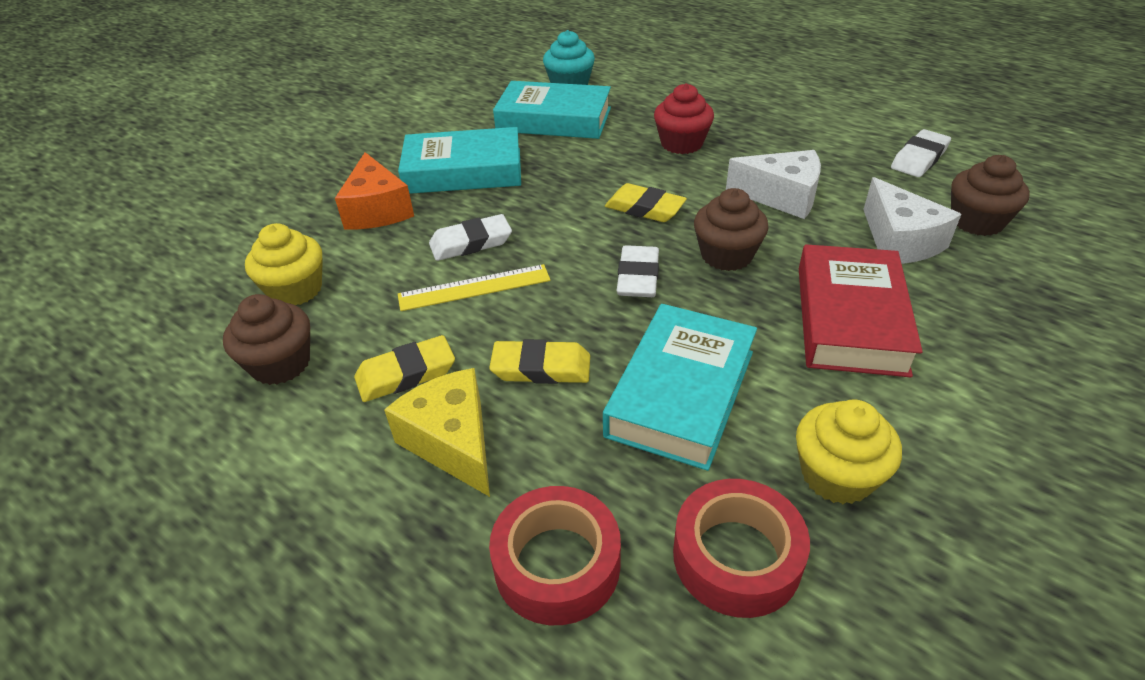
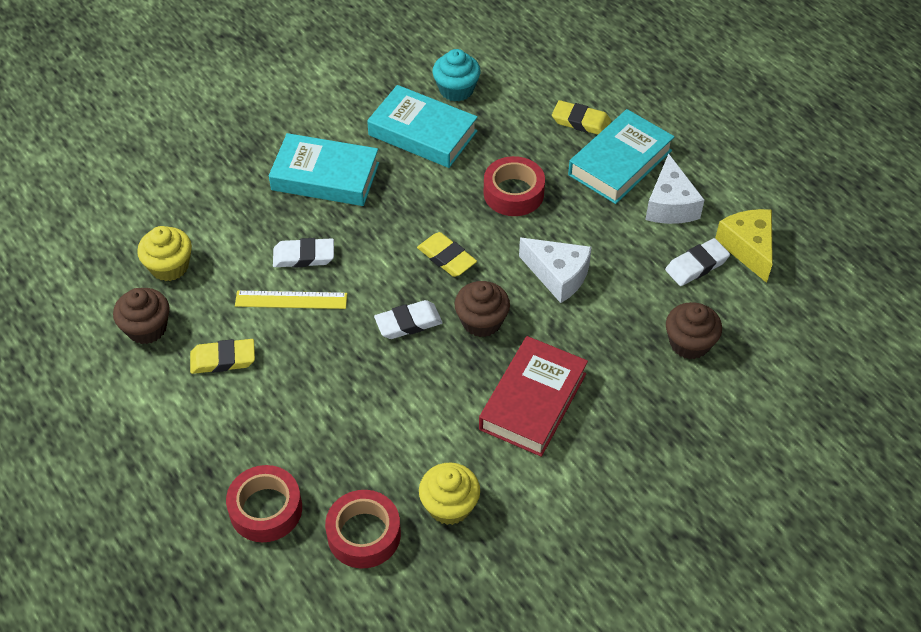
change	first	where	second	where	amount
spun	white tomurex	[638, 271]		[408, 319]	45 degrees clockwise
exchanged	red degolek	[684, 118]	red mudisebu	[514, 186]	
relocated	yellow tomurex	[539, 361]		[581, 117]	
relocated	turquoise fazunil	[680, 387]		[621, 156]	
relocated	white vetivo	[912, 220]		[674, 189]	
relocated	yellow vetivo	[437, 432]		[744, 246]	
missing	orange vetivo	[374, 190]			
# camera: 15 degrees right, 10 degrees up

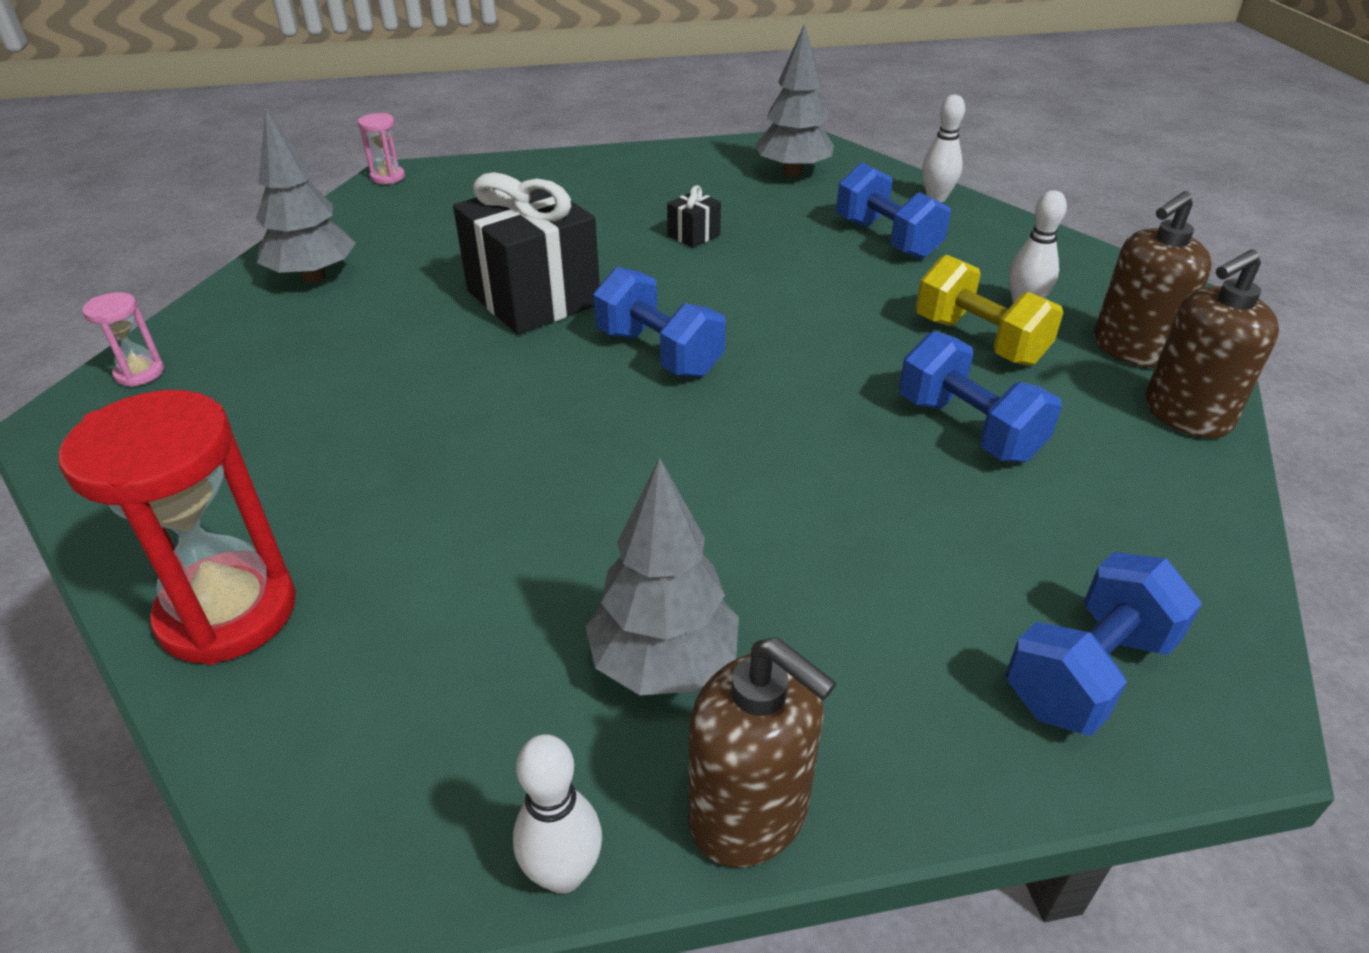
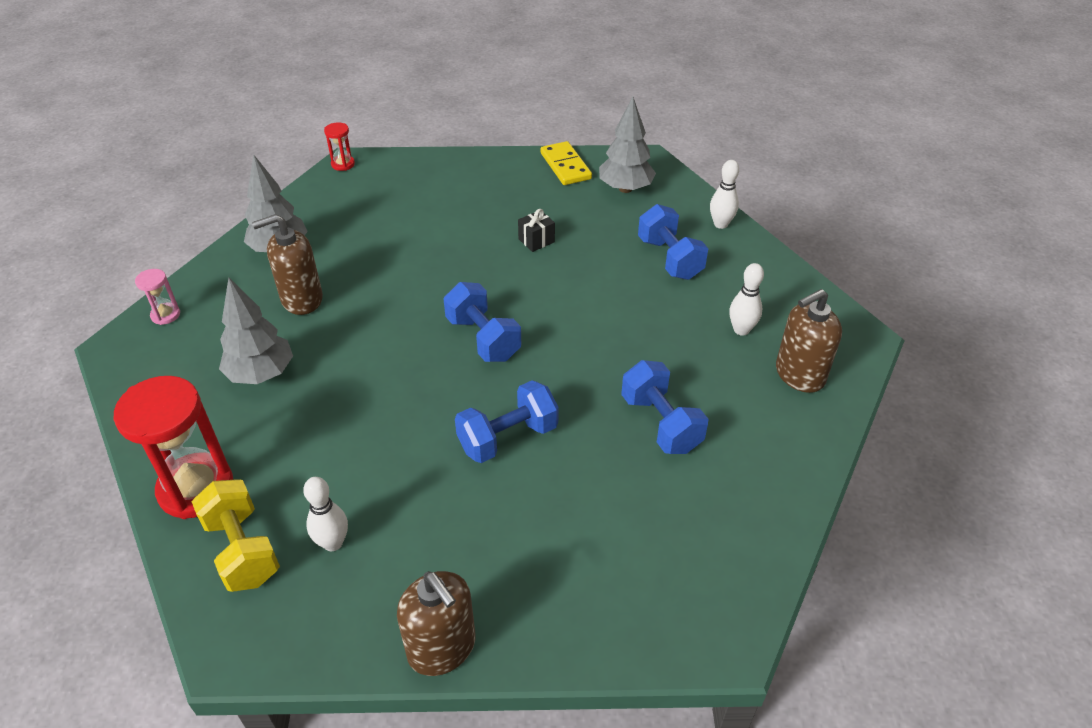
change	first	where	second	where	amount
relocated	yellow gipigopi	[989, 310]		[235, 535]	
relocated	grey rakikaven	[662, 576]		[256, 330]	
relocated	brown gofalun	[1212, 344]		[287, 264]	
relocated	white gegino	[557, 814]		[325, 514]	
colour	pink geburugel	[381, 148]	red geburugel	[339, 146]	
relocated	blue gipigopi	[1104, 644]		[507, 421]	
appeared			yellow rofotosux	[566, 163]	
missing	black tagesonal	[526, 253]			
# camera: 10 degrees right, 5 degrees up

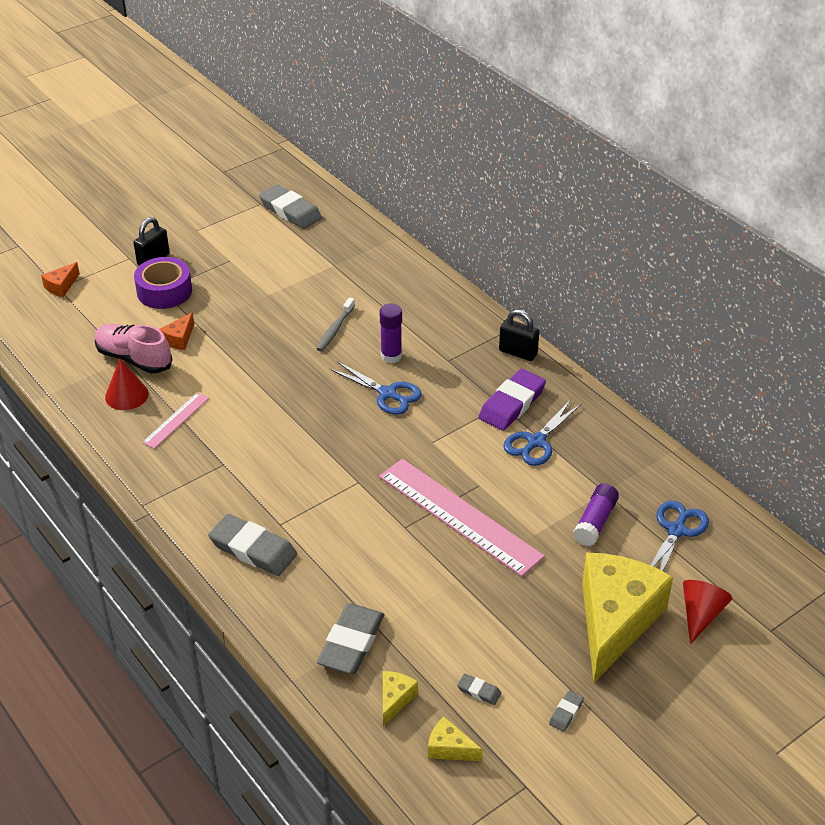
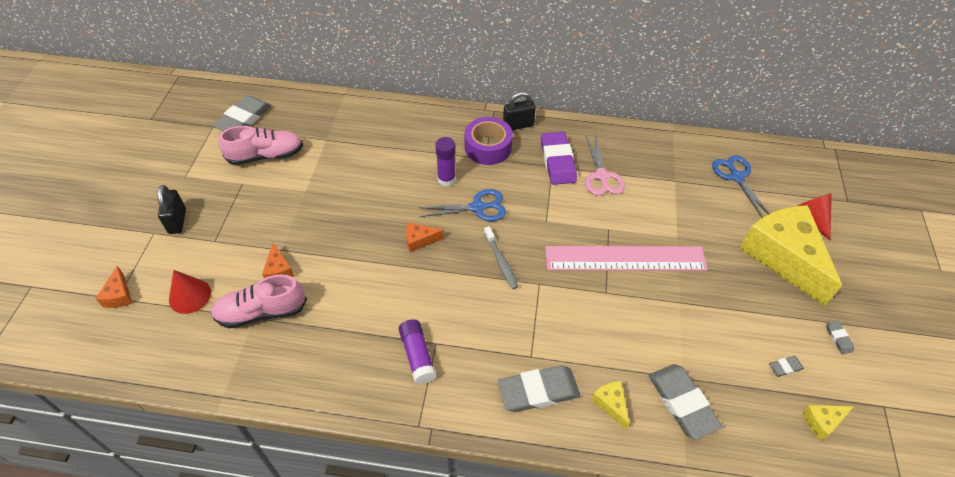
change	first	where	second	where	amount
relocated	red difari	[127, 384]		[190, 292]	
spun	grey tomurex	[290, 206]		[241, 113]	60 degrees counterclockwise
appeared			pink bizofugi	[261, 145]	
relocated	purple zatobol	[596, 514]		[417, 352]	
appeared			orange vetivo	[425, 237]	
relocated	purple mudisebu	[163, 283]		[489, 141]	
relocated	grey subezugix	[335, 324]		[501, 257]	
colour	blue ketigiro	[542, 433]	pink ketigiro	[605, 165]	
relocated	yellow vetivo	[400, 698]		[610, 405]	
missing	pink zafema	[175, 421]			
# camera: 45 degrees left, 10 degrees up

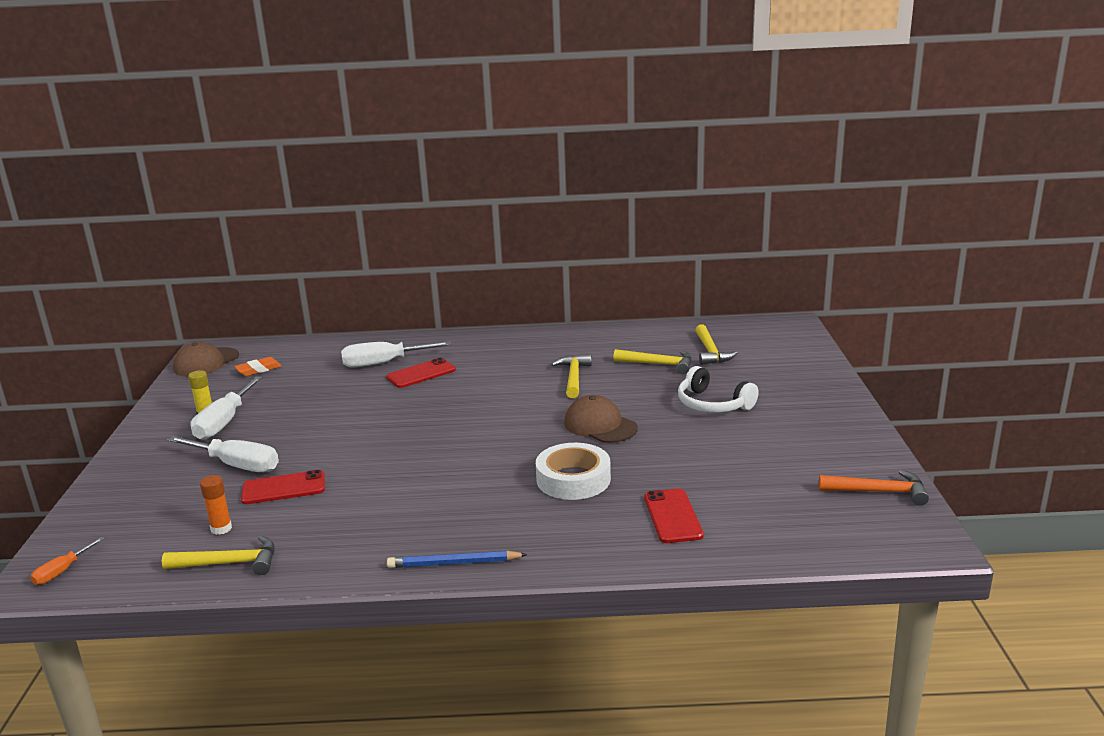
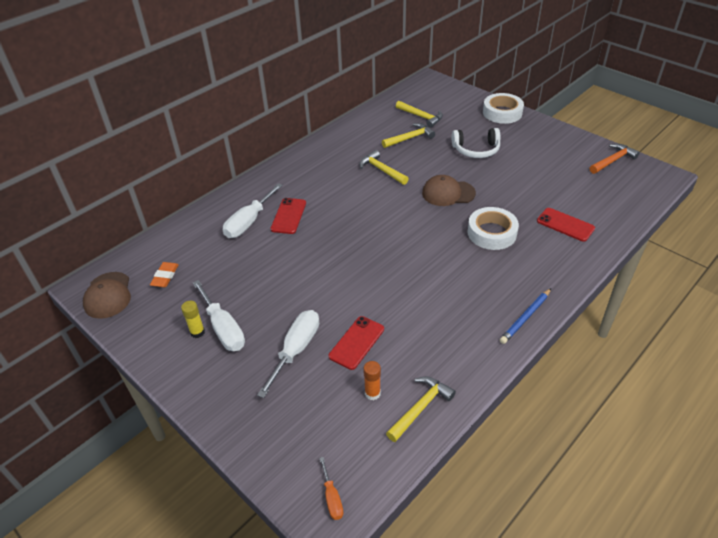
change	first	where	second	where	amount
spun	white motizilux	[223, 454]		[288, 354]	45 degrees counterclockwise
appeared			white mudisebu	[503, 108]	
# camera: 45 degrees left, 20 degrees up

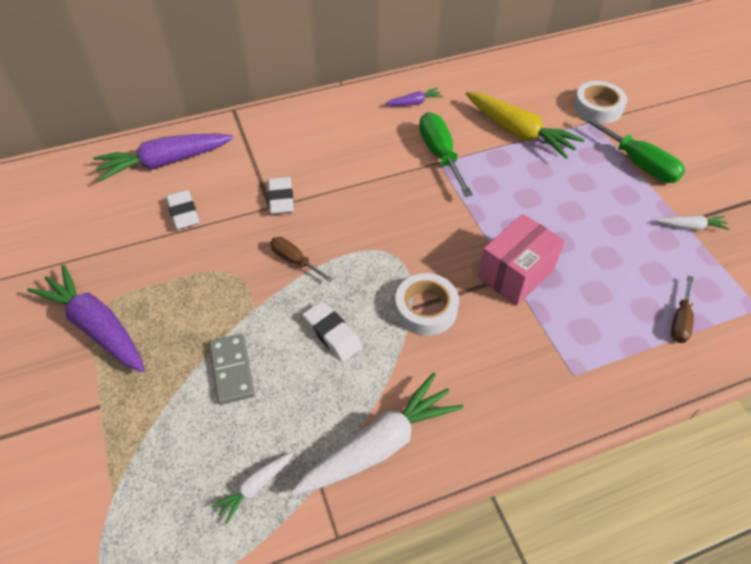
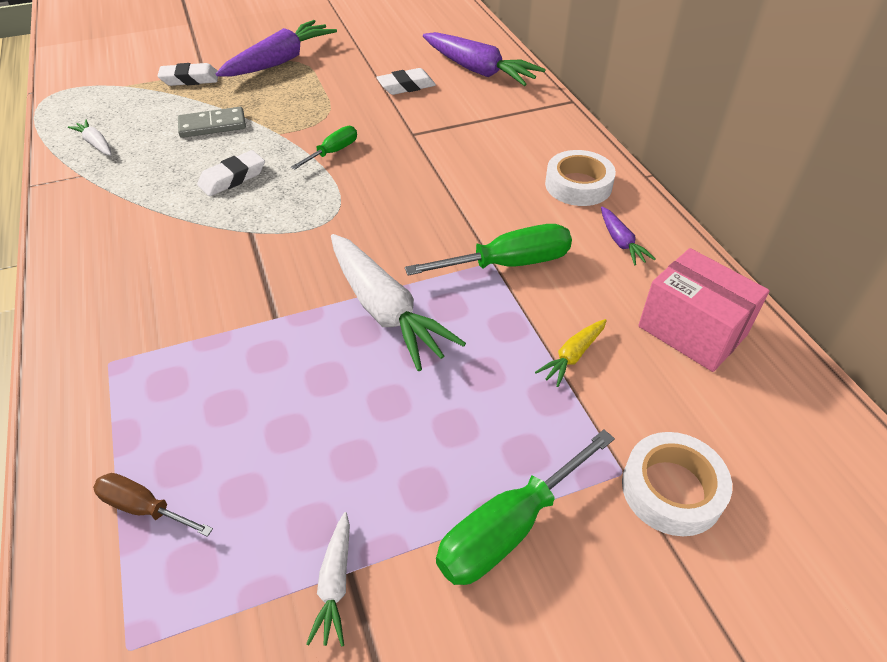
change	first	where	second	where	amount
relocated	white tomurex	[281, 195]		[188, 74]	
colour	brown motizilux	[301, 259]	green motizilux	[324, 148]	
relocated	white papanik	[377, 434]		[398, 302]	
spun	purple papanik	[163, 157]		[484, 59]	150 degrees clockwise
size	yellow papanik	[525, 125]		[571, 353]	x0.48
relocated	white mudisebu	[427, 304]		[580, 178]	
relocated	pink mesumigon	[521, 260]		[704, 310]	
# camera: 90 degrees right, 5 degrees down

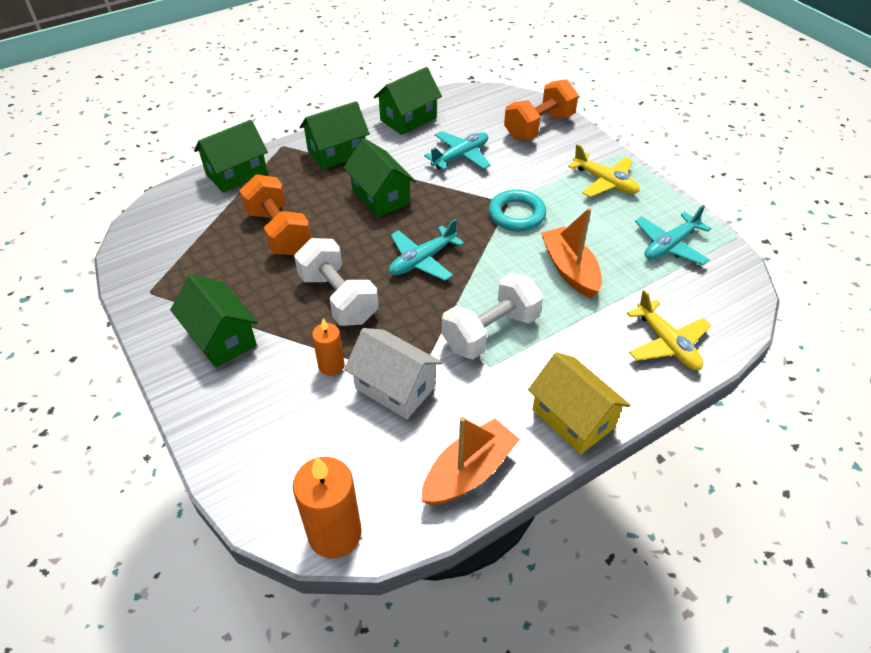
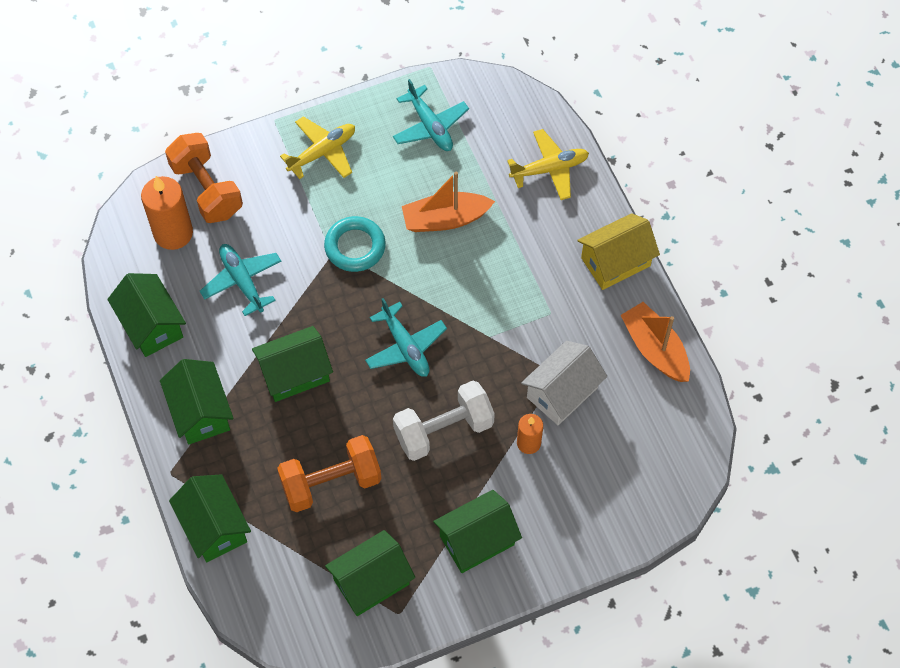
change	first	where	second	where	amount
relocated	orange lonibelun	[327, 507]		[167, 213]	
appeared			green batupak	[370, 573]	
missing	white gipigopi	[492, 316]			
# camera: 80 degrees left, 15 degrees up

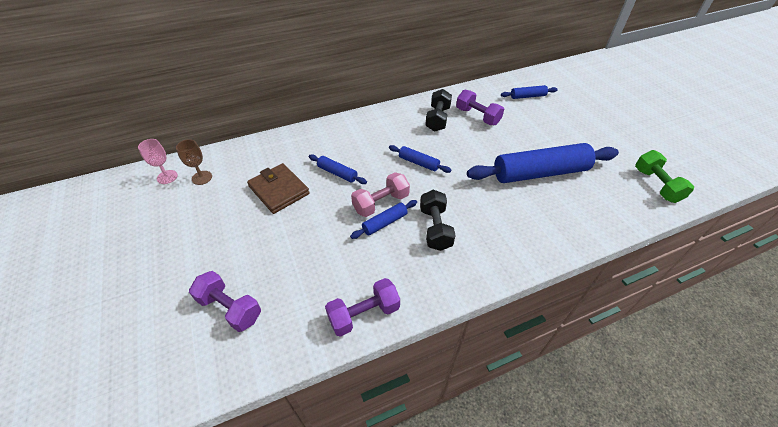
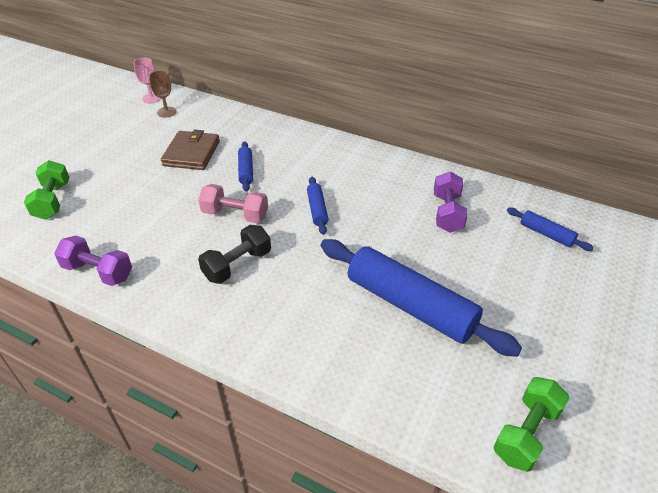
change	first	where	second	where	amount
colour	purple gipigopi	[225, 301]	green gipigopi	[46, 190]	
missing	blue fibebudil	[383, 219]			
missing	black gipigopi	[438, 110]			
# camera: 50 degrees right, 5 degrees down

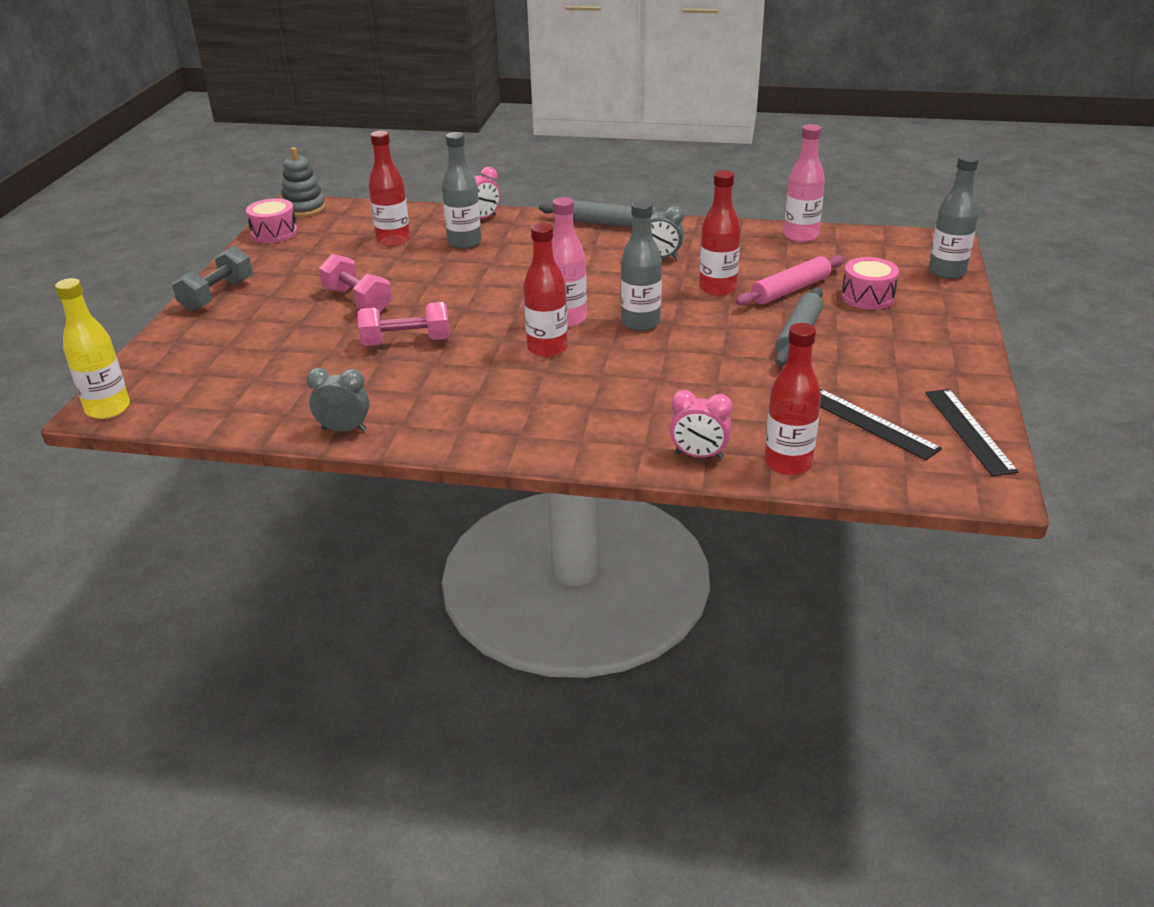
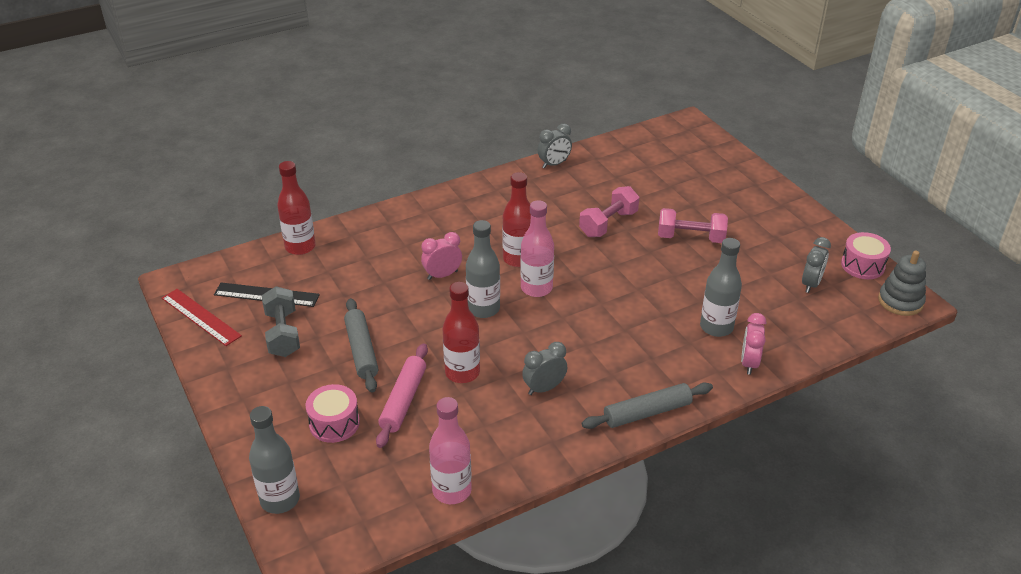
change	first	where	second	where	amount
colour	black zafema	[972, 432]	red zafema	[202, 317]	
relocated	grey gipigopi	[212, 279]		[281, 321]	
relocated	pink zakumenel	[701, 424]		[441, 256]	
appeared			grey zakumenel	[816, 265]	
missing	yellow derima	[92, 348]			
missing	red derima	[389, 189]			
# camera: 140 degrees right, 5 degrees up

